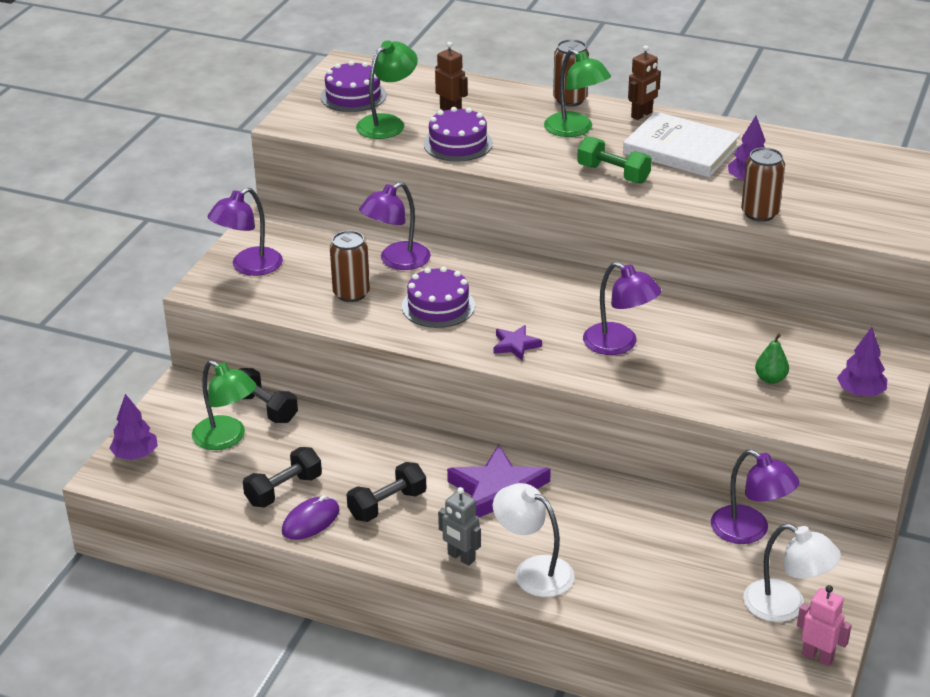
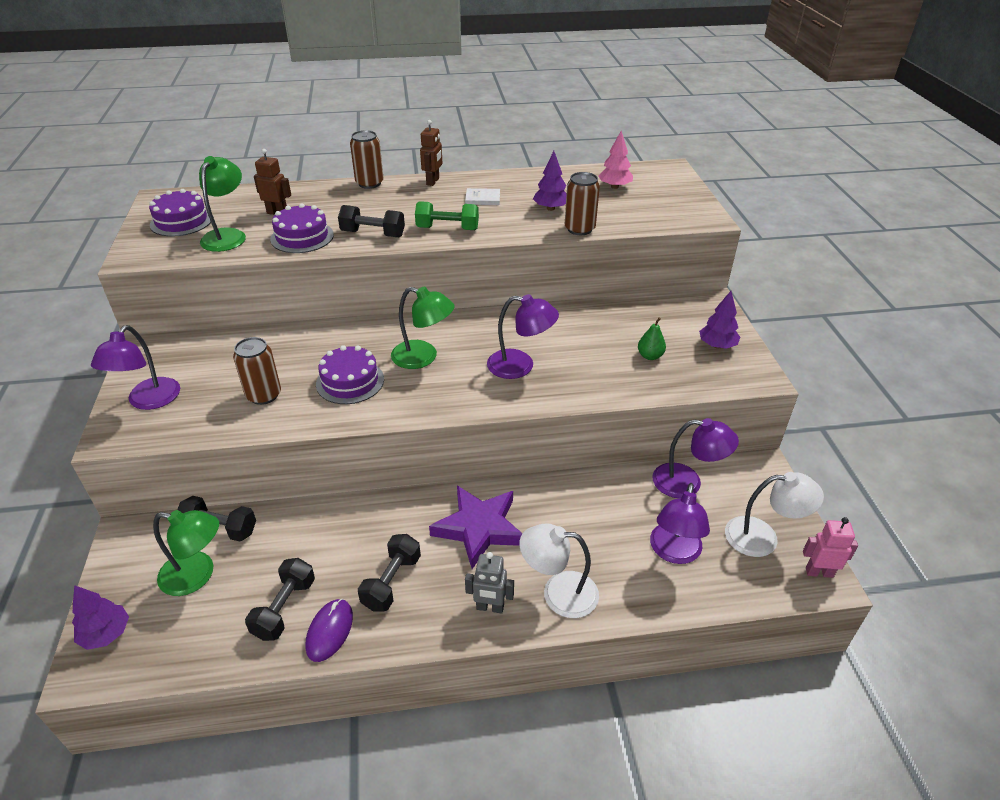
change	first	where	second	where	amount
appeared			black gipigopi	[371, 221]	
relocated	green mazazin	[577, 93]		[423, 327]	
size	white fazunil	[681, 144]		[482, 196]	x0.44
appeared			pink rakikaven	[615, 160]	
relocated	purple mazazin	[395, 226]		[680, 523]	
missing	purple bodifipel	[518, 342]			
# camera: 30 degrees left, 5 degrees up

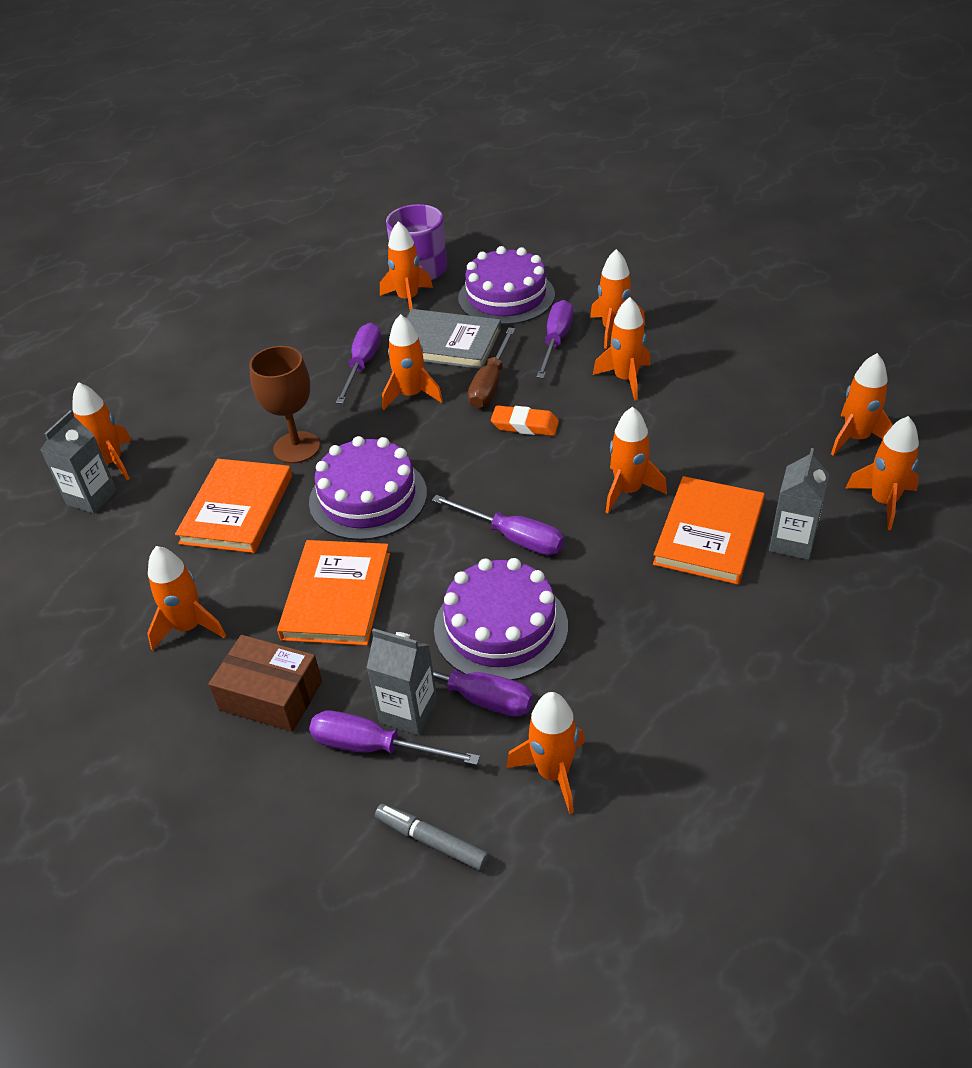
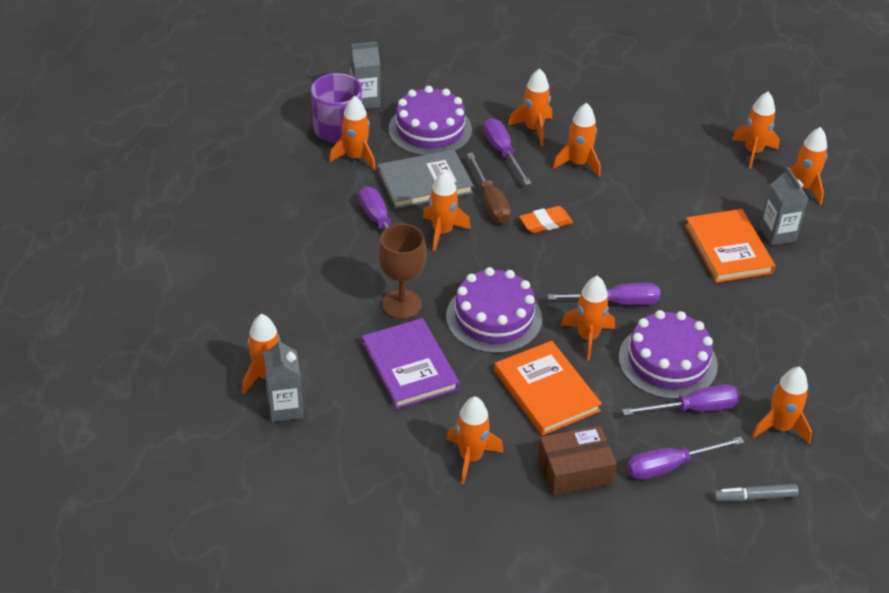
change	first	where	second	where	amount
relocated	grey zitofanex	[402, 681]		[365, 75]	
colour	orange fazunil	[233, 506]	purple fazunil	[410, 363]	
relocated	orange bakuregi	[636, 460]		[588, 318]	
# camera: 40 degrees left, 0 degrees up

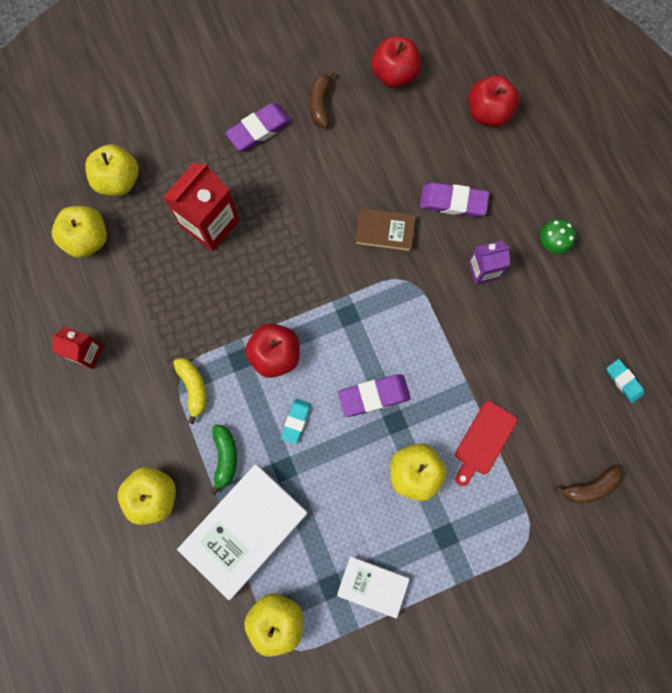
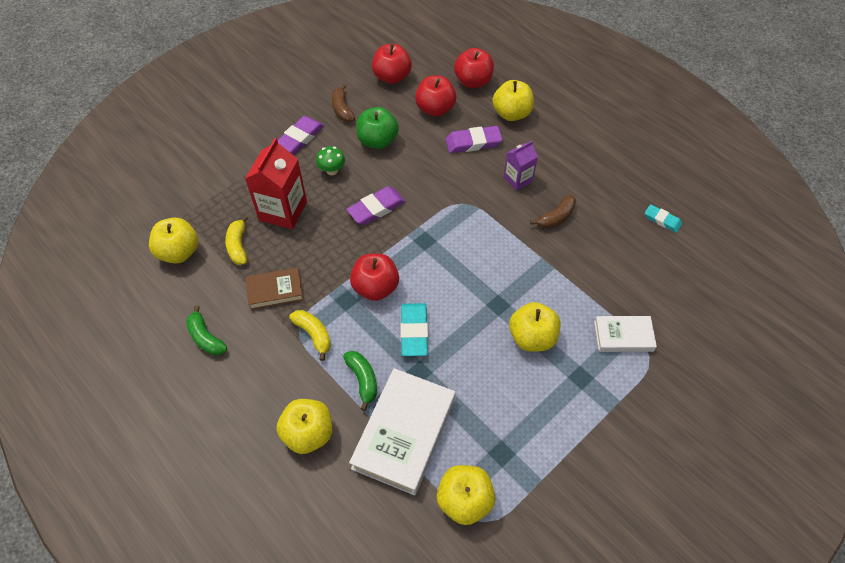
change	first	where	second	where	amount
exchanged	red zitofanex	[78, 347]	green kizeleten	[206, 330]	
appeared			yellow kizeleten	[236, 240]	
relocated	brown fazunil	[385, 230]		[274, 288]	
relocated	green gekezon	[558, 236]		[330, 160]	
relocated	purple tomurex	[374, 395]		[376, 205]	
appeared			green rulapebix	[377, 128]	
size	turquoise tomurex	[296, 421]		[414, 329]	x1.60
appeared			red rulapebix	[436, 96]	
relocated	yellow rulapebix	[112, 170]		[513, 100]	
relocated	brown kizeleten	[589, 484]		[553, 211]	
relocated	white fazunil	[373, 587]		[625, 334]	
missing	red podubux	[486, 443]			
# camera: 20 degrees left, 20 degrees down

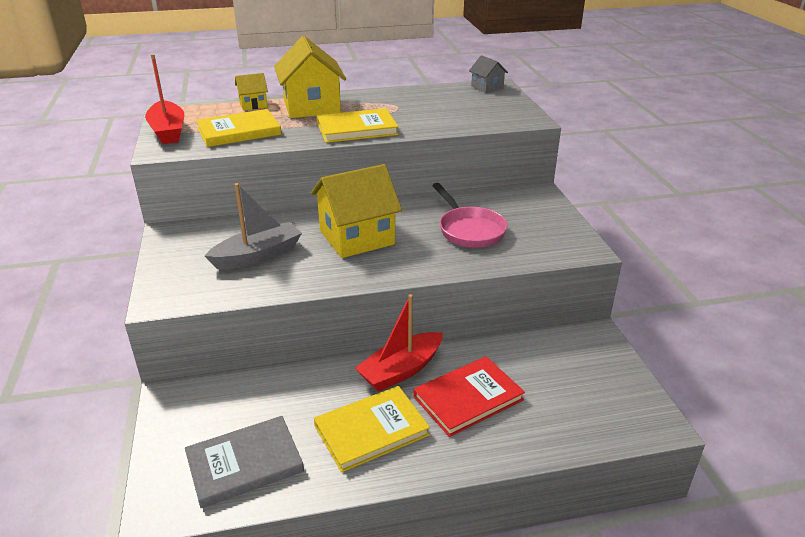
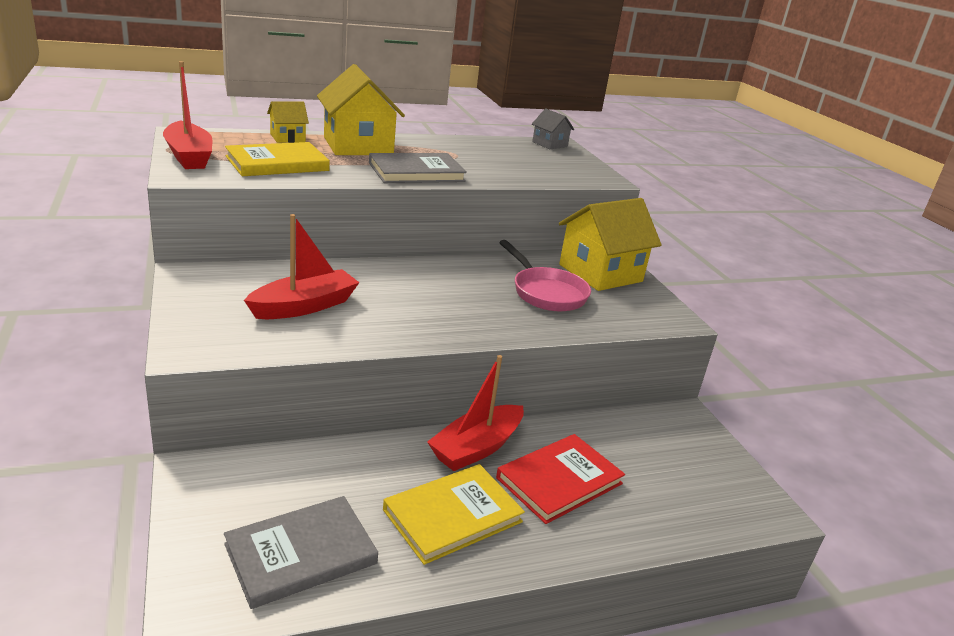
change	first	where	second	where	amount
colour	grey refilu	[253, 226]	red refilu	[302, 266]	
colour	yellow fazunil	[358, 125]	grey fazunil	[418, 168]	
relocated	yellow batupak	[356, 211]		[610, 244]	
# camera: 10 degrees left, 5 degrees down

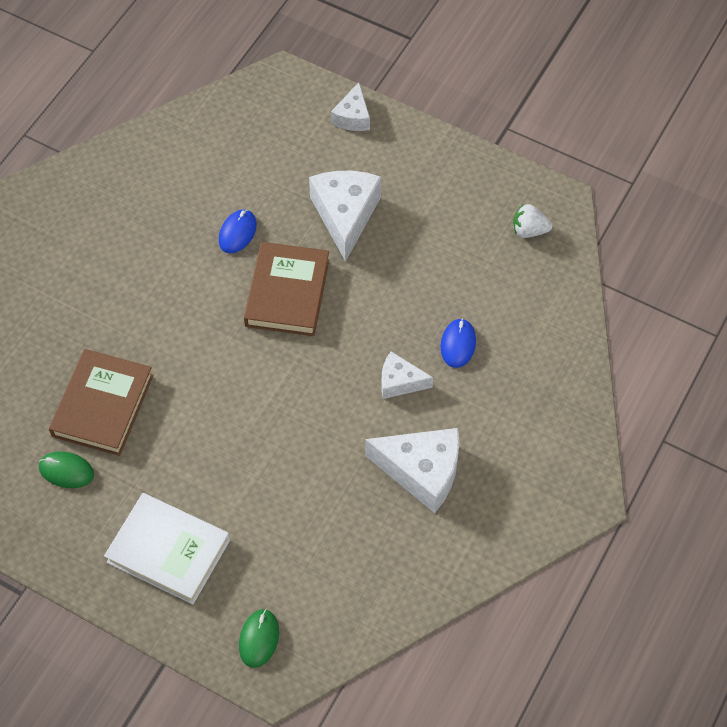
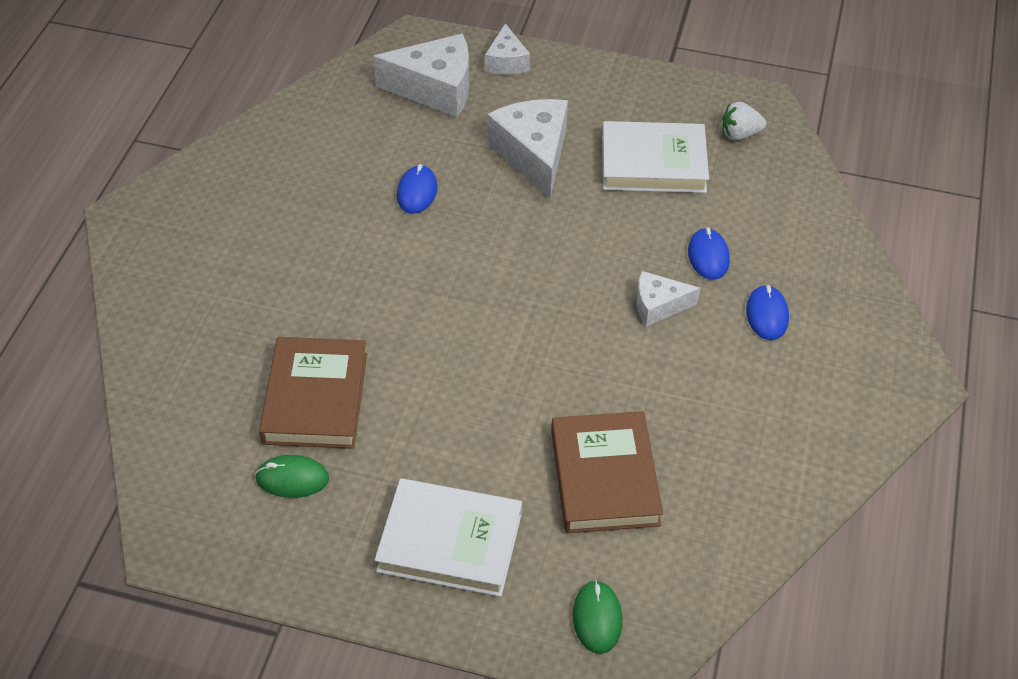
change	first	where	second	where	amount
relocated	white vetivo	[412, 470]		[421, 75]	
relocated	brown fazunil	[286, 289]		[607, 472]	
appeared			white fazunil	[655, 157]	
appeared			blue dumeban	[767, 312]	
# camera: 15 degrees left, 10 degrees down

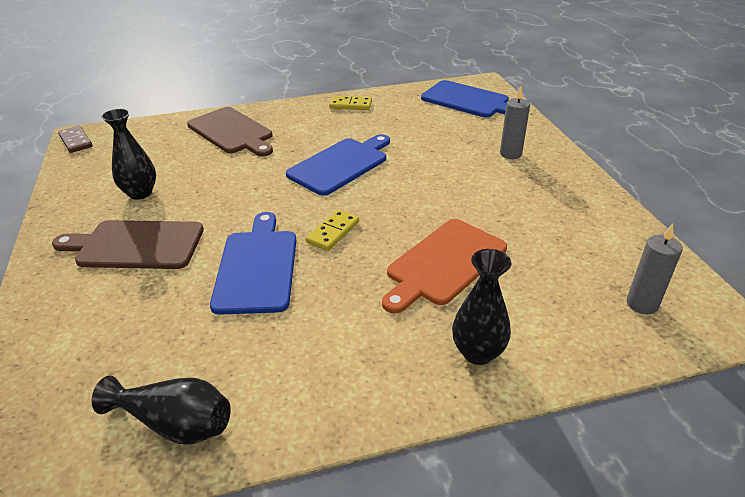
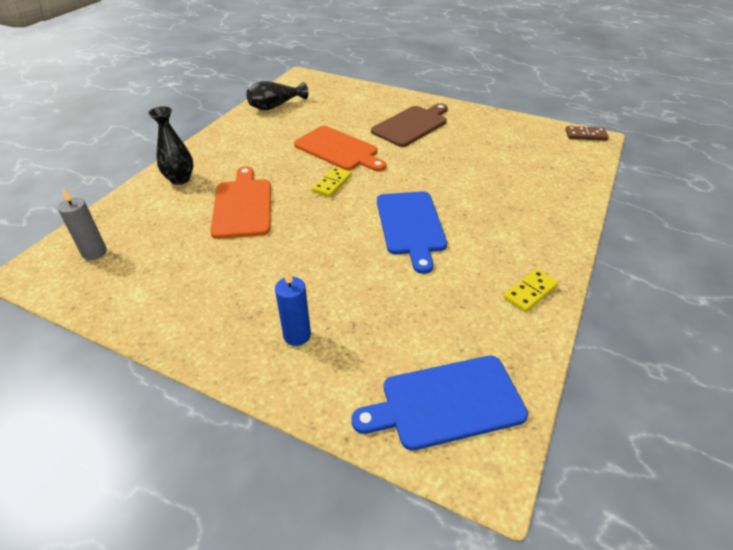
change	first	where	second	where	amount
colour	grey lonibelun	[515, 123]	blue lonibelun	[293, 307]	
colour	blue podubux	[253, 263]	orange podubux	[340, 148]	
spun	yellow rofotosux	[332, 230]		[332, 182]	45 degrees clockwise
missing	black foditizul	[128, 154]			
missing	brown podubux	[230, 132]			
# camera: 130 degrees right, 5 degrees up

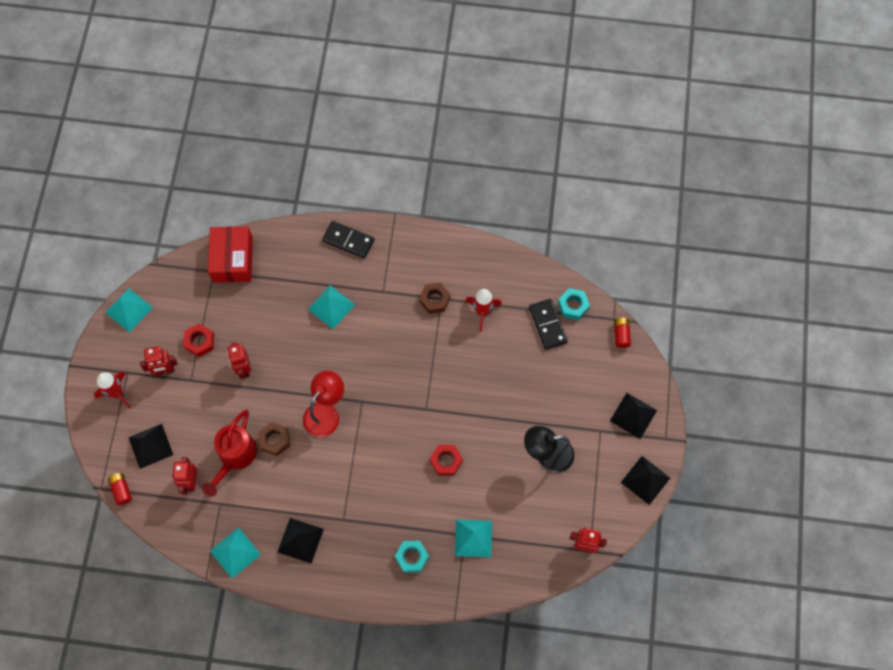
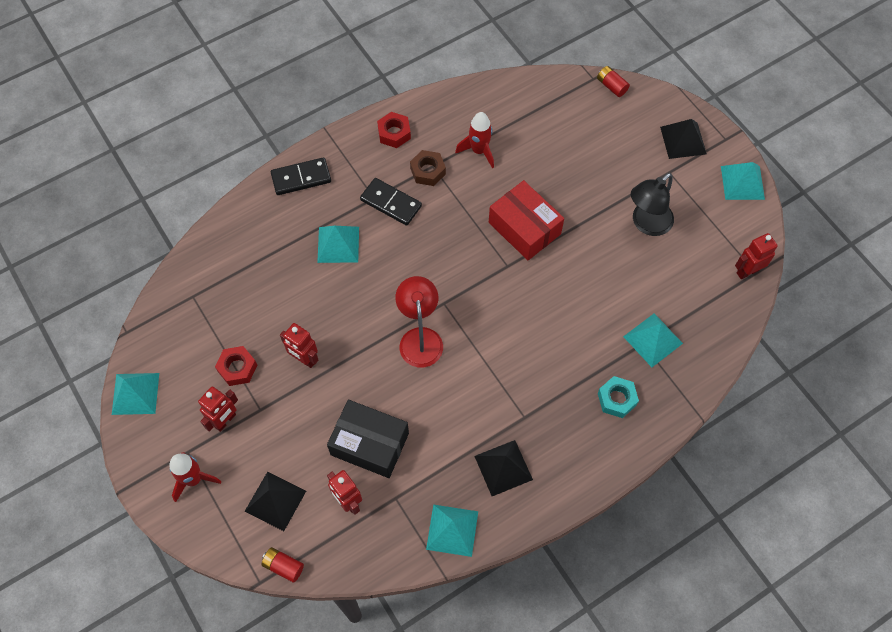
change	first	where	second	where	amount
exchanged	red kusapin	[229, 452]	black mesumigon	[368, 439]	
relocated	black rofotosux	[548, 324]		[391, 202]	
relocated	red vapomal	[446, 460]		[394, 130]	
relocated	red mesumigon	[230, 254]		[526, 220]	
colour	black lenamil	[645, 480]	turquoise lenamil	[743, 181]	
missing	brown vapomal	[274, 439]			
missing	turquoise vapomal	[574, 304]			
# camera: 40 degrees left, 5 degrees down

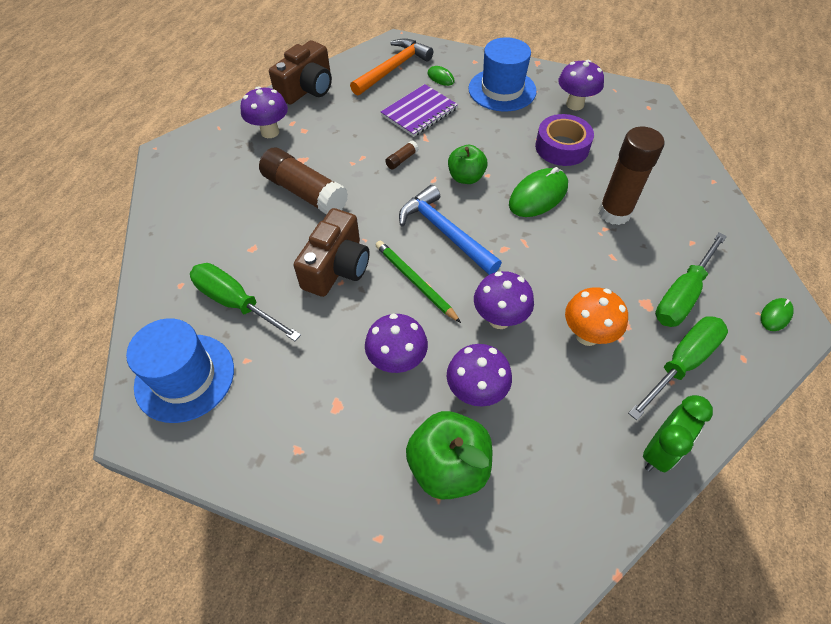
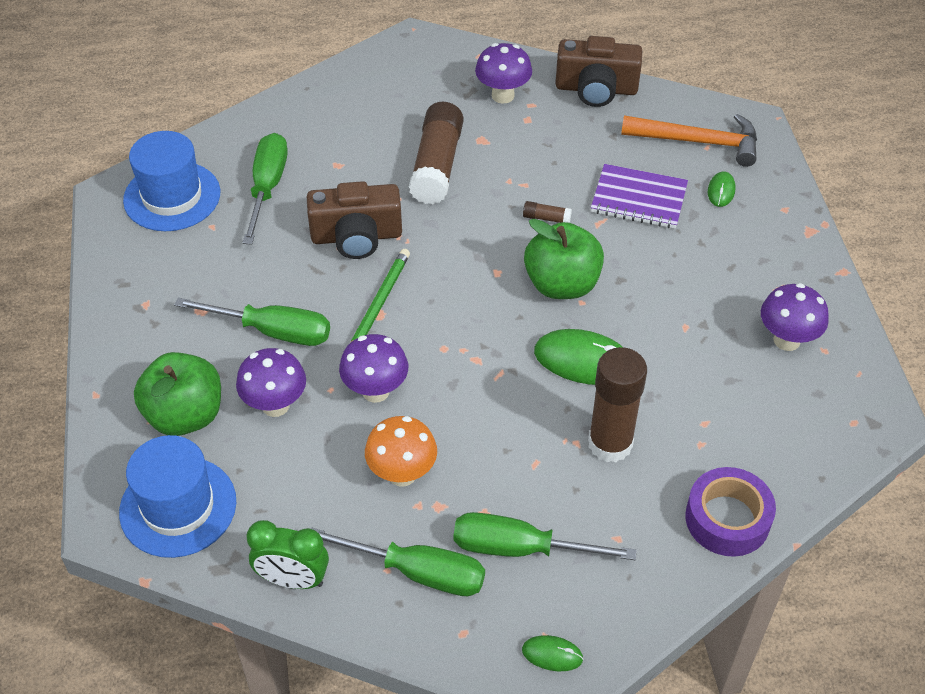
change	first	where	second	where	amount
relocated	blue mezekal	[502, 74]		[177, 496]	
exchanged	purple gekezon	[396, 343]	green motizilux	[252, 322]	
size	green rulapebix	[468, 164]		[564, 259]	x1.53
relocated	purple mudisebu	[564, 140]		[730, 512]	
missing	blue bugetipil	[450, 230]			
# camera: 60 degrees right, 5 degrees down

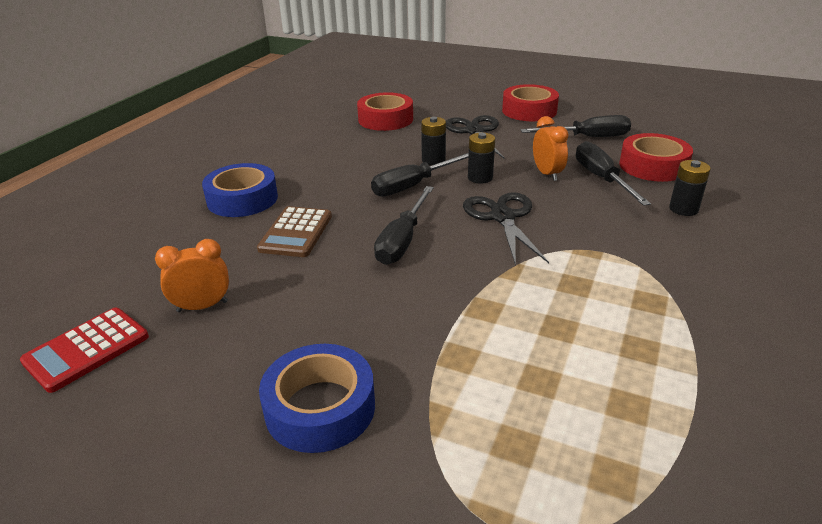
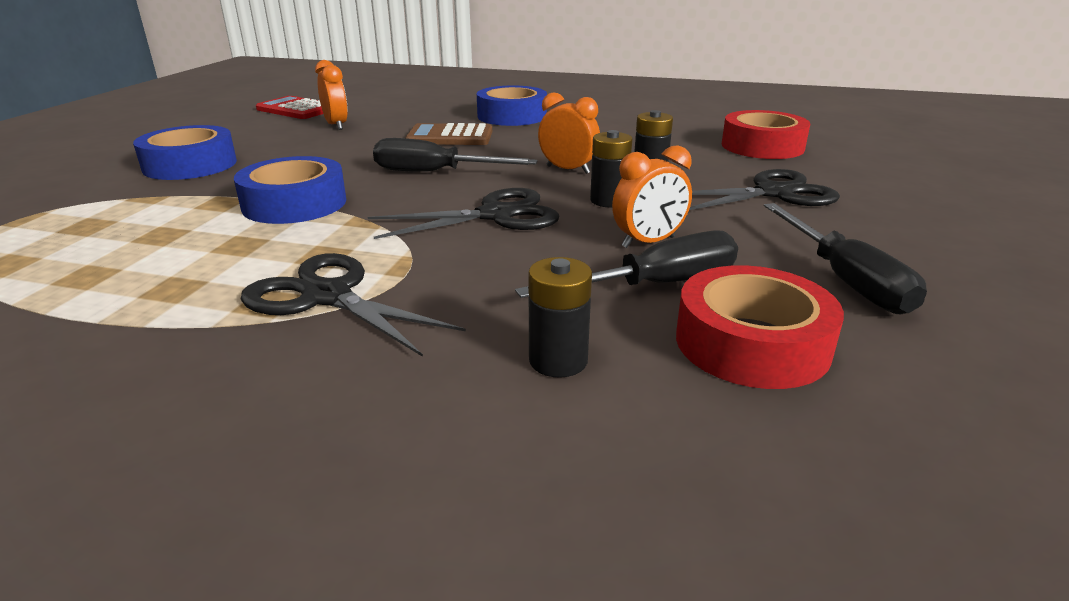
change	first	where	second	where	amount
appeared			blue mudisebu	[290, 190]	
appeared			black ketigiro	[353, 305]	
exchanged	black motizilux	[420, 175]	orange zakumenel	[569, 133]	
missing	red mudisebu	[530, 102]			
# camera: 80 degrees right, 5 degrees down

